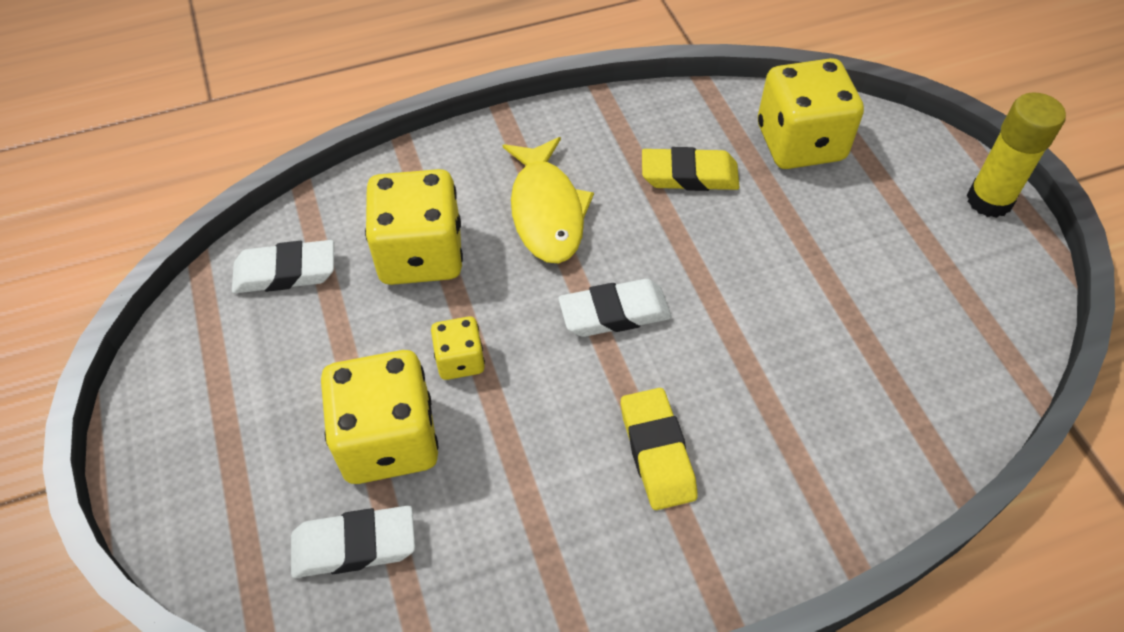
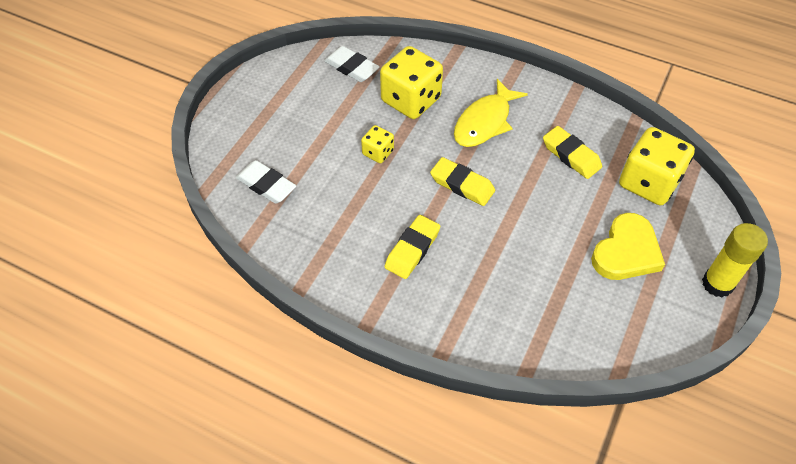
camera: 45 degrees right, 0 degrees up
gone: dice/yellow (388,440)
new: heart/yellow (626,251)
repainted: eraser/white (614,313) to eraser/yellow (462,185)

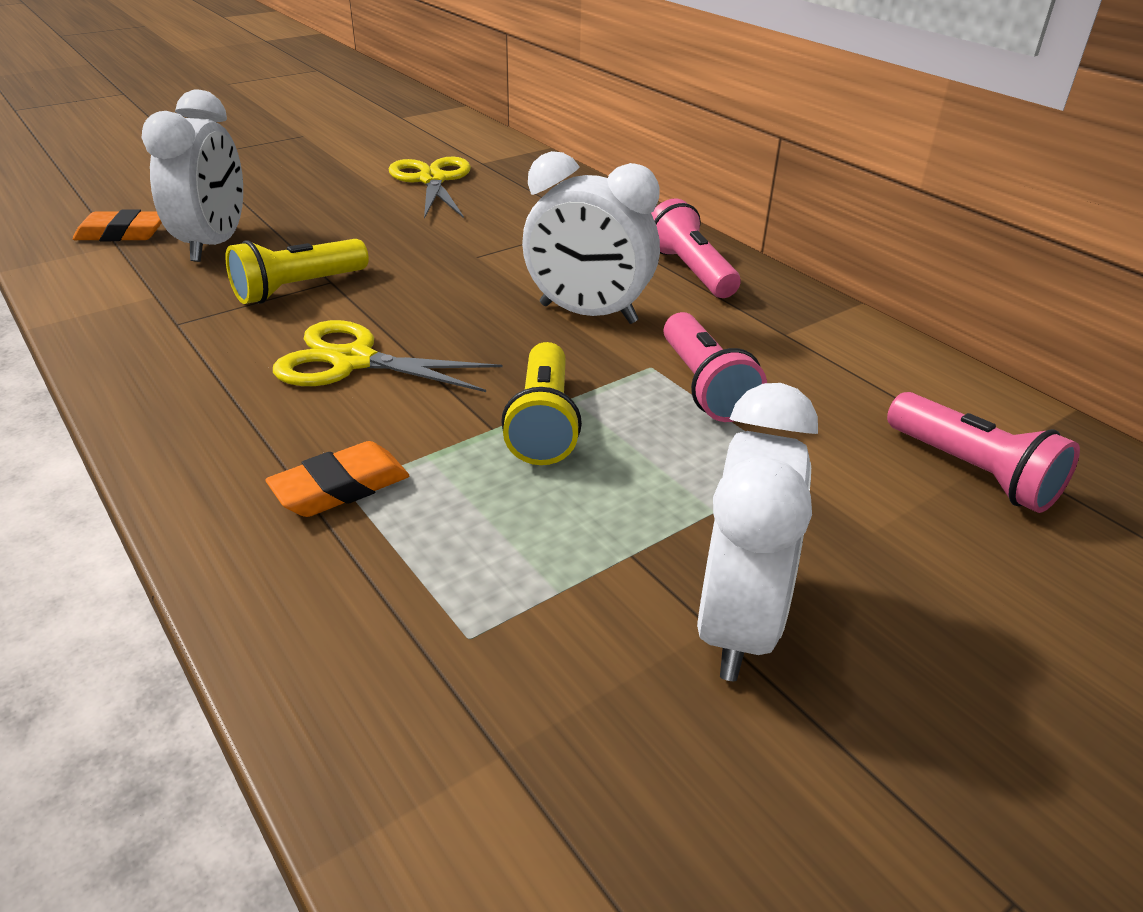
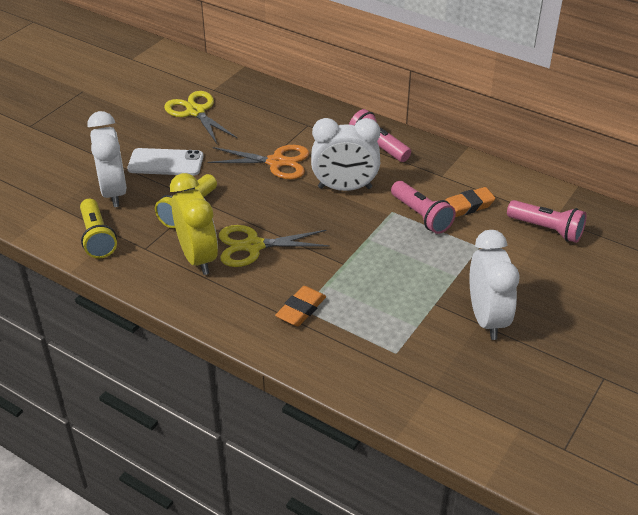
camera: 20 degrees left, 5 degrees up
new: phone/white (166,163); clock/yellow (198,257); scissors/orange (276,162)
shifted: flashlight/yellow (543,423) to (97,237); eraser/orange (122,234) to (467,206)

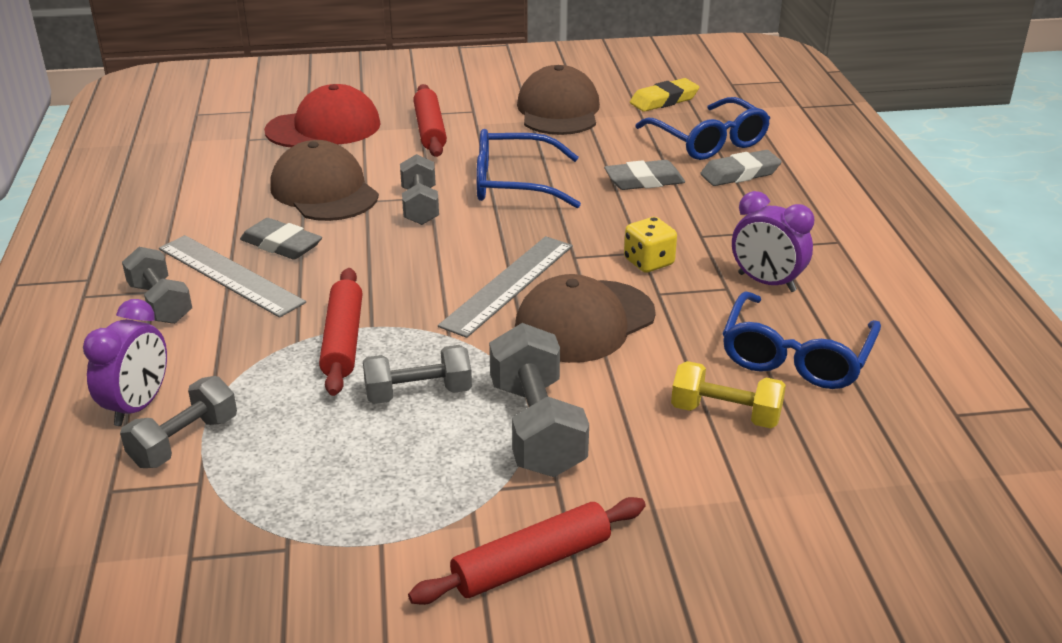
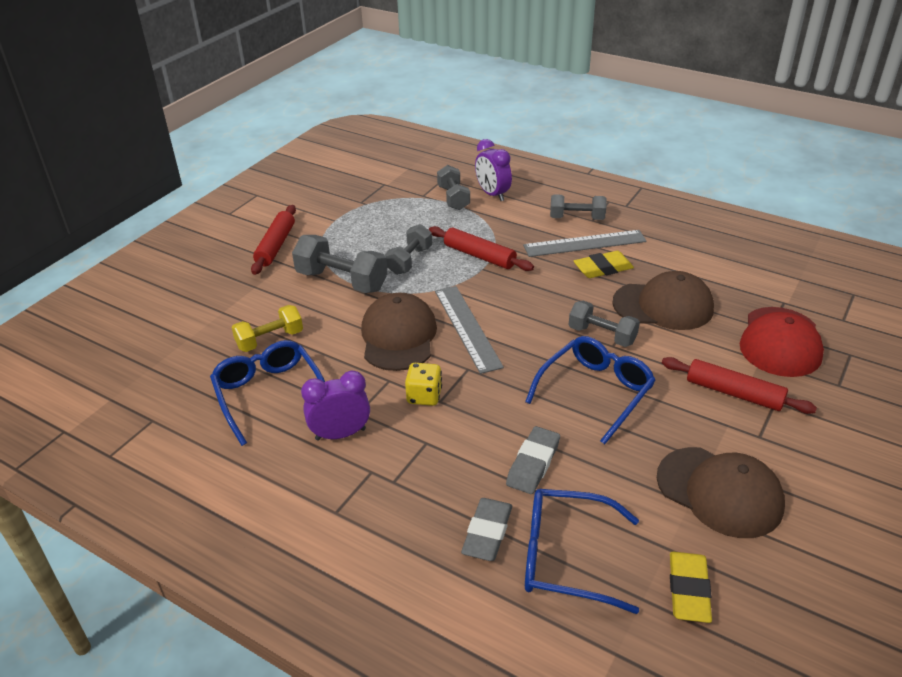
camera: 130 degrees right, 5 degrees up
repainted: eraser/grey (281,245) to eraser/yellow (603,268)

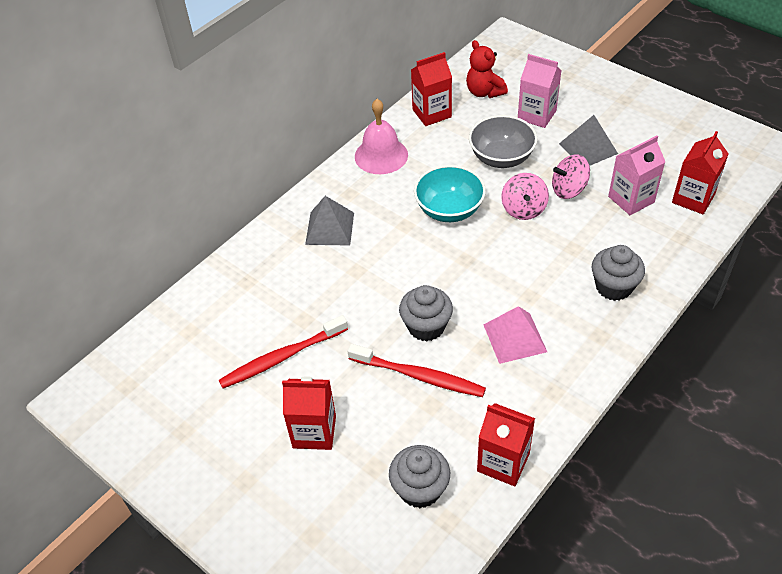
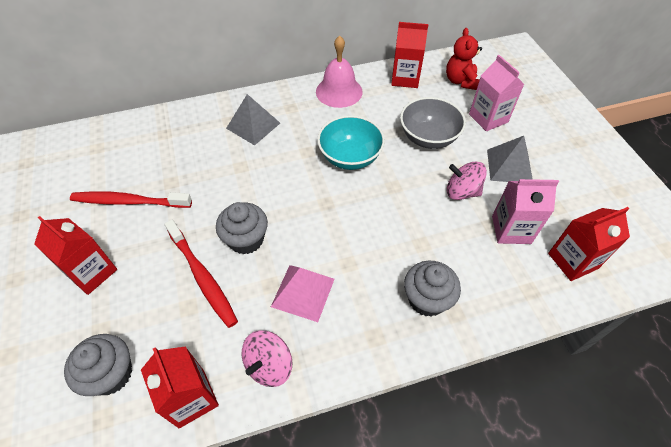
camera: 30 degrees right, 5 degrees up
shifted: spinning top/pink (523,209) to (269,365)

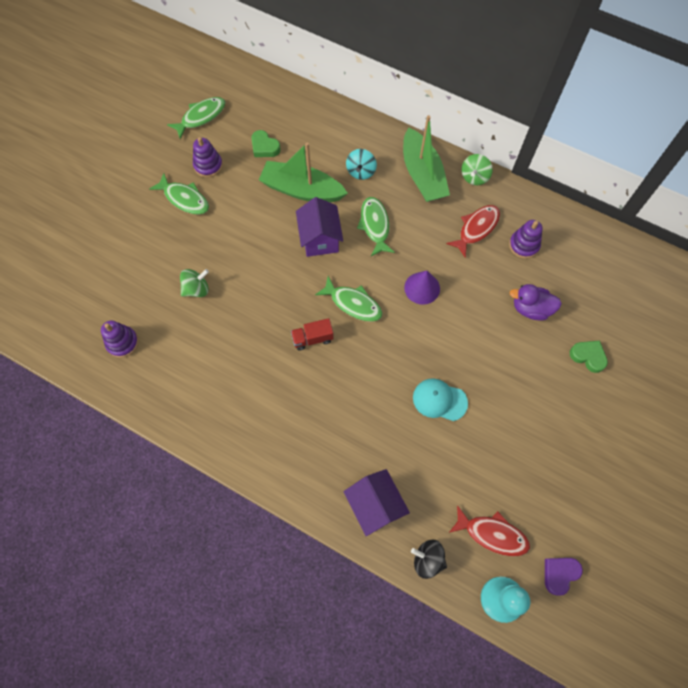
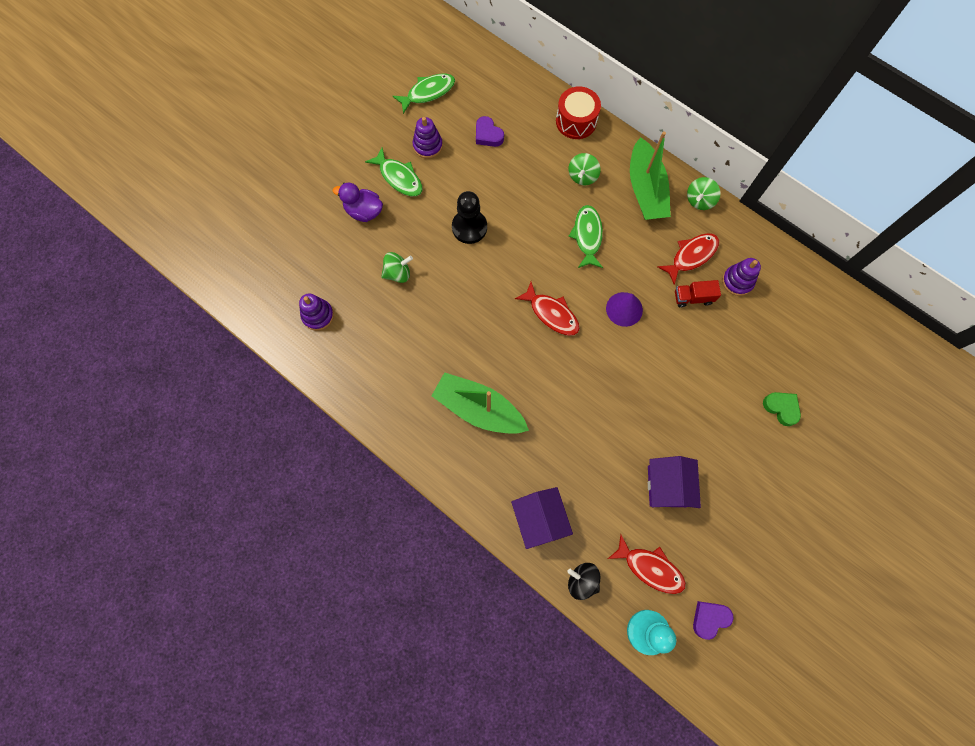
camera: 10 degrees right, 5 degrees up
gone: cap/turquoise (439,400)
new: pawn/black (469,227); drum/red (576,121)
shifted: duck/purple (531,309) to (364,211); boat/green (302,190) to (479,409); house/purple (320,239) to (666,486); truck/red (312,338) to (693,298)
repainted: heart/green (264,147) to heart/purple (488,135); fish/green (353,303) to fish/red (551,313); spinning top/turquoise (361,171) to spinning top/green (582,176)

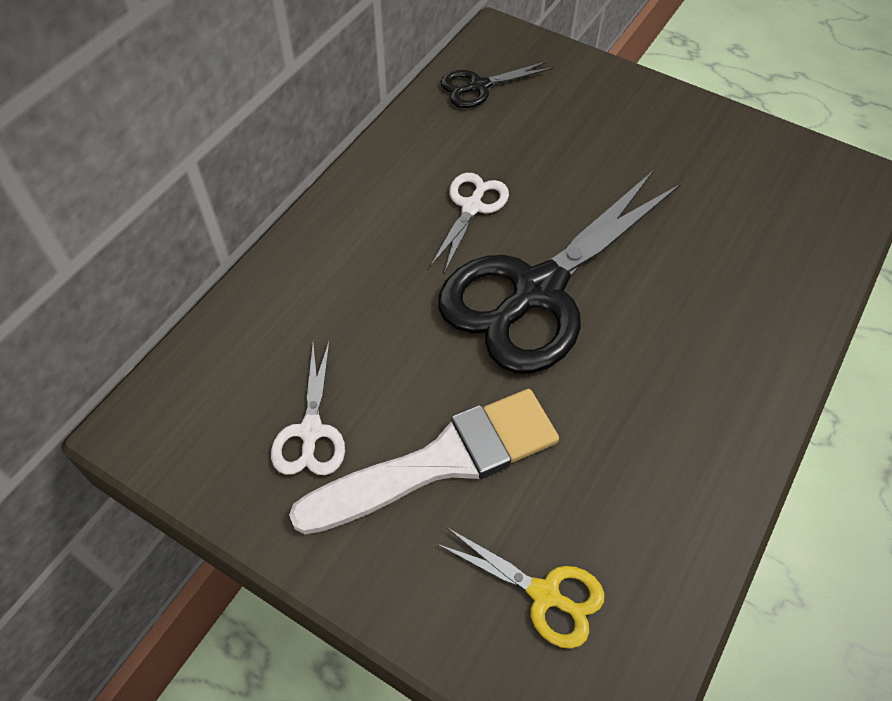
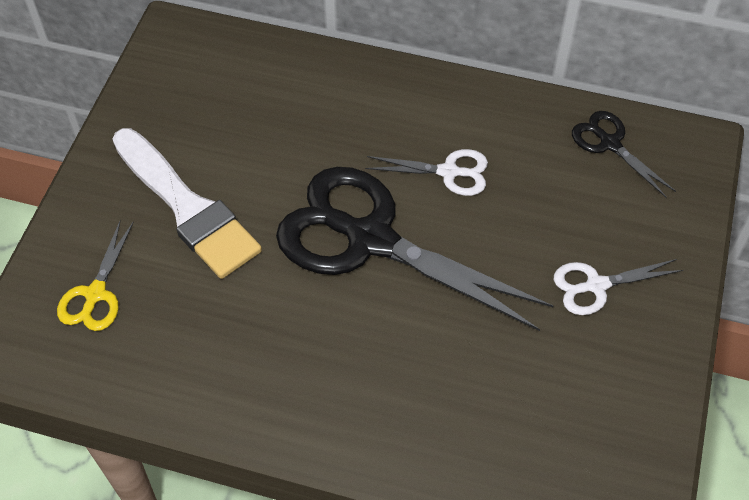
camera: 75 degrees right, 0 degrees up
shifted: scissors/white (311,431) to (596,285)

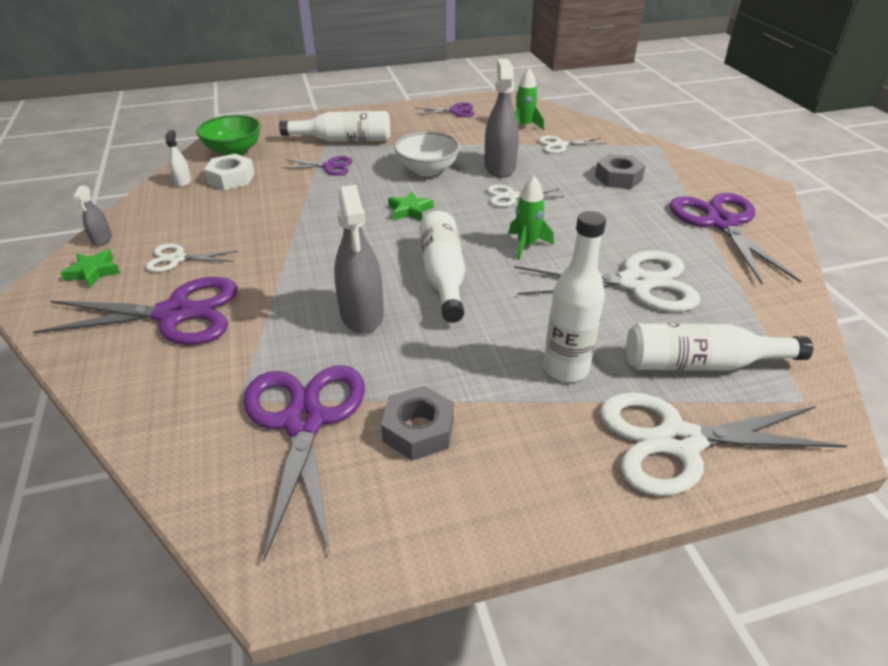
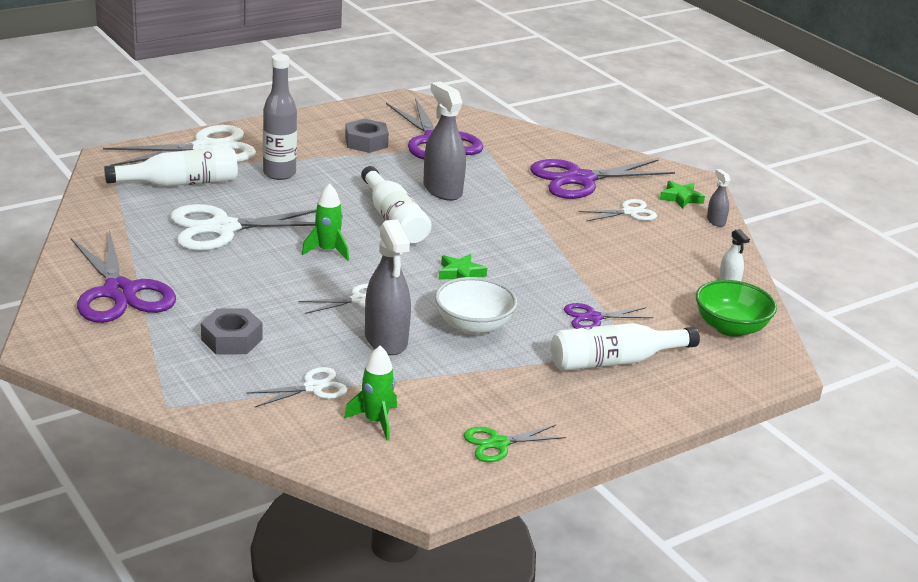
camera: 160 degrees right, 10 degrees down
gone: nut/white (231,178)
repainted: bottle/white (565,368) to bottle/grey (279,174); scissors/purple (455,111) to scissors/green (498,443)

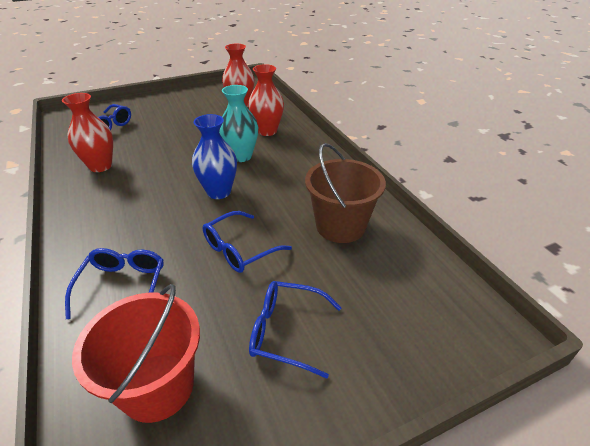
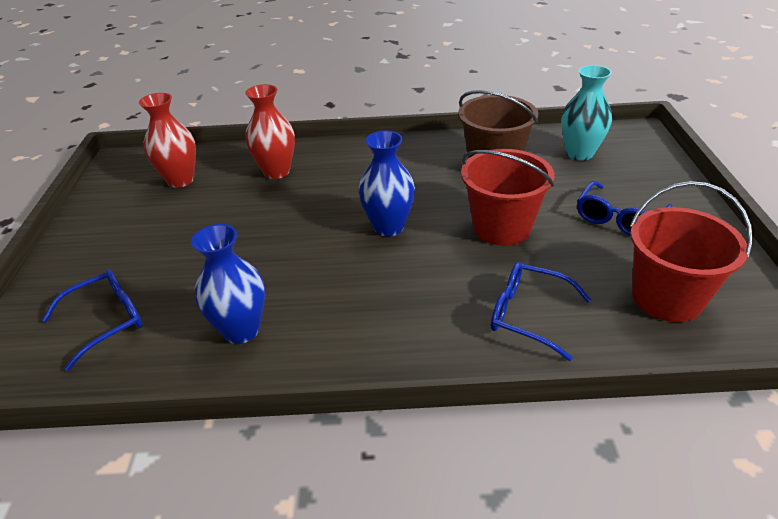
camera: 65 degrees left, 0 degrees up
shifted: vase/turquoise (241,156) to (579,153)
swapped: glasses/blue (239,250) to bucket/red (501,227)
repainted: vase/red (100,166) to vase/blue (241,330)

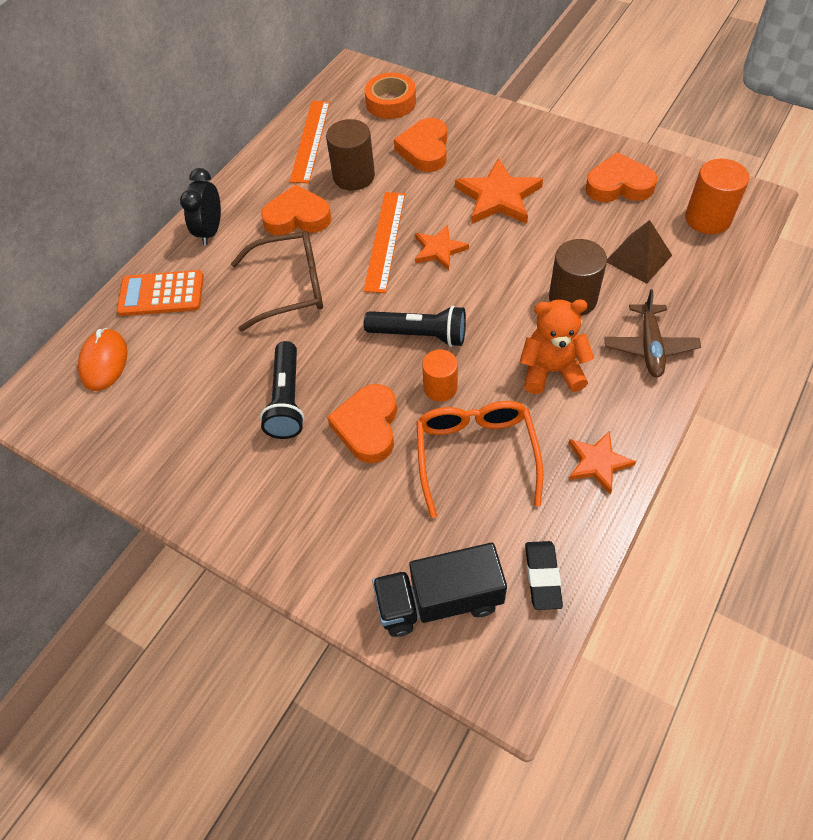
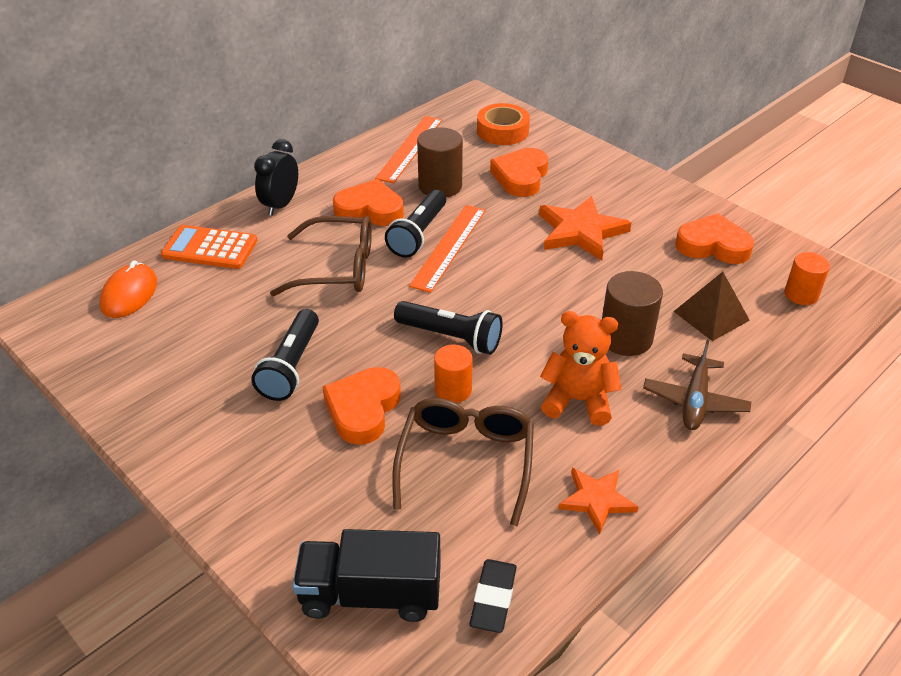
camera: 10 degrees right, 15 degrees down
gone: star/orange (439,250)
new: flashlight/black (418,234)
repainted: glasses/orange (476,455) to glasses/brown (466,462)
scaled: cylinder/orange (708,218) = (801,294) x0.66

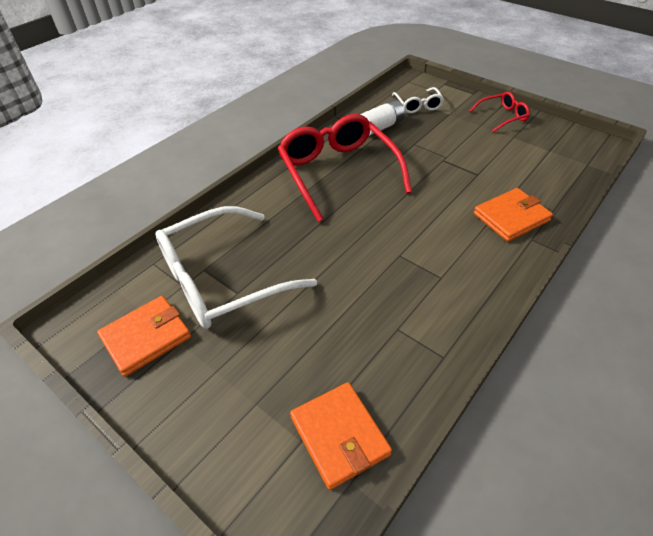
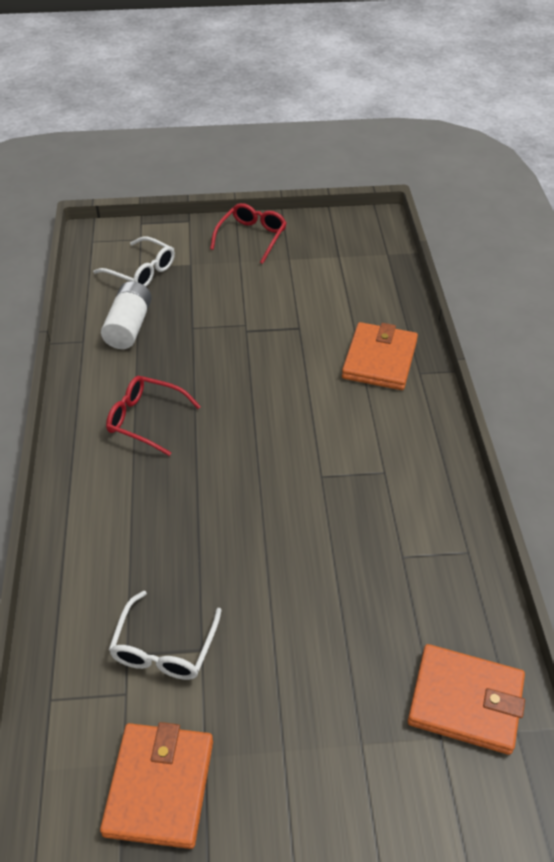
camera: 45 degrees left, 0 degrees up
scaled: glasses/red (338,173) = (146,420) x0.48; glasses/white (223,278) = (164,647) x0.48

